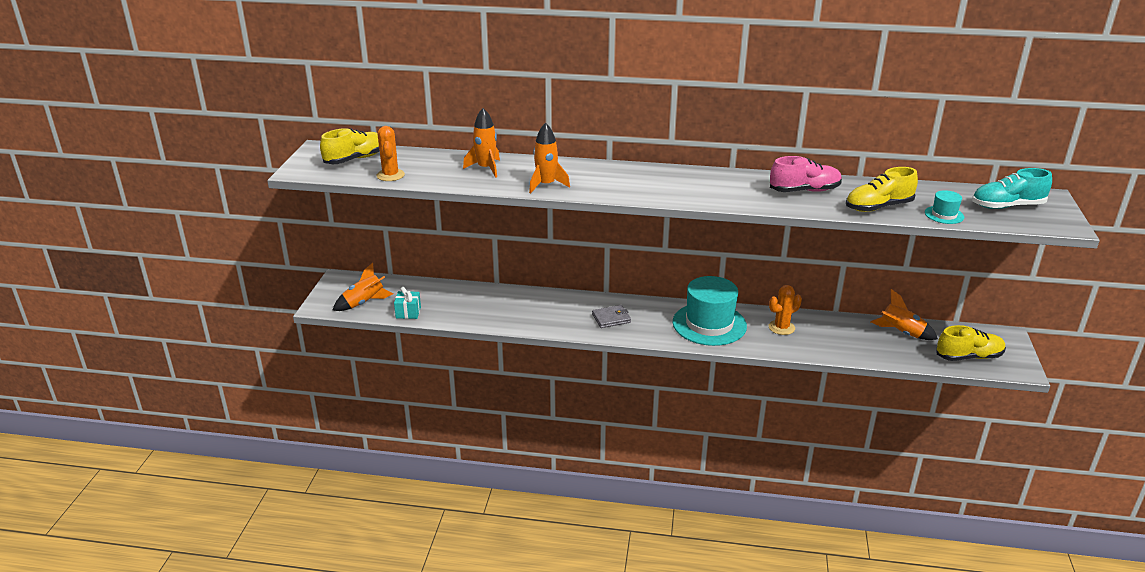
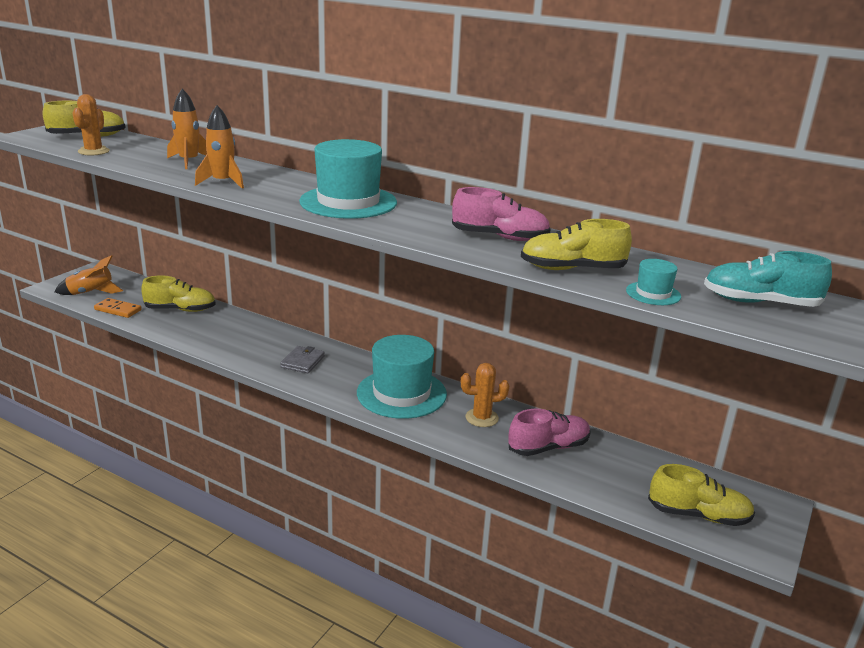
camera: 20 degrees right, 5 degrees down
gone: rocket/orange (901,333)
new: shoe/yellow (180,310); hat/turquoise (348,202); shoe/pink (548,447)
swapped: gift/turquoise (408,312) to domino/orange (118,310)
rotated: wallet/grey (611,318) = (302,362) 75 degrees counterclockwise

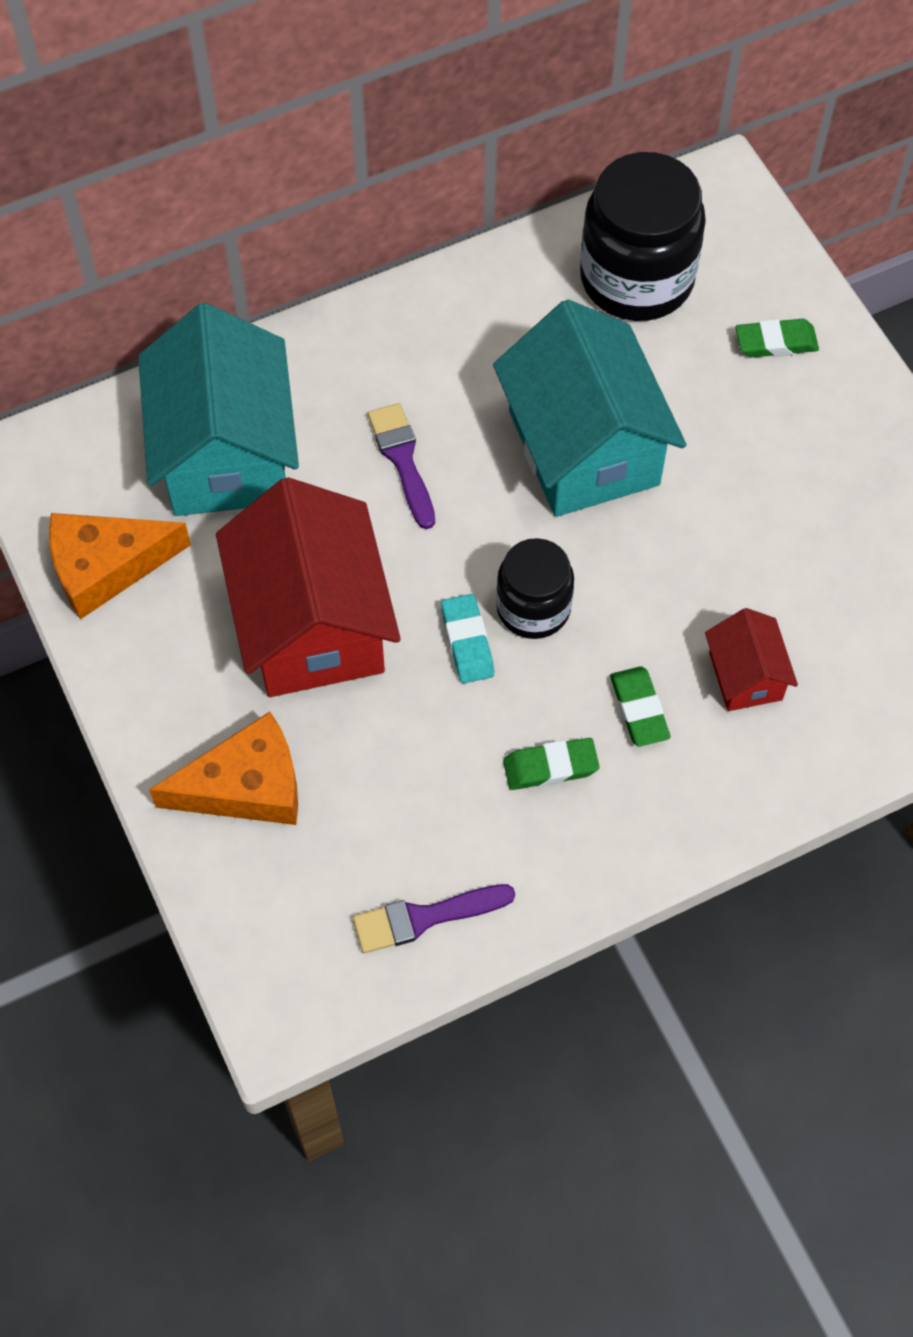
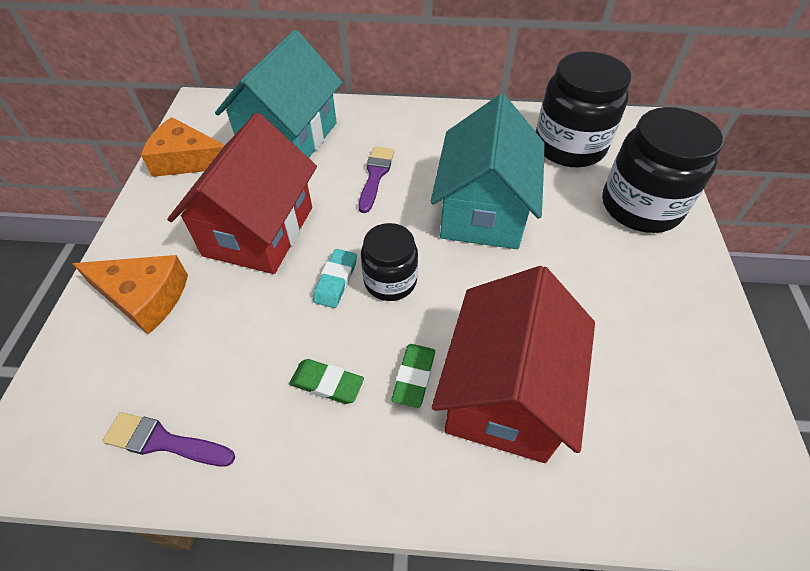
camera: 30 degrees right, 10 degrees down
swapped: eraser/green (776,342) to jar/black (640,206)
scaled: house/red (745,676) = (505,393) x2.08

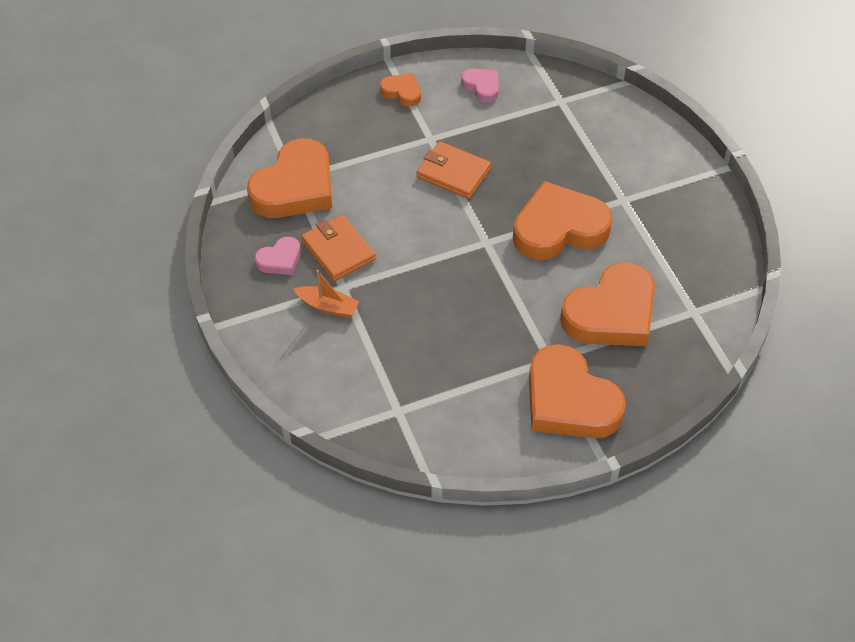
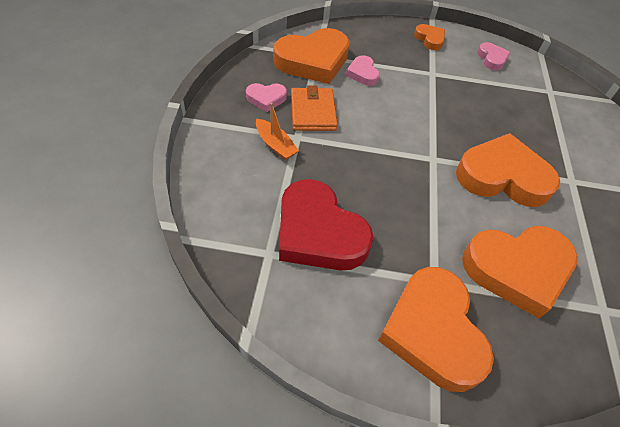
camera: 25 degrees right, 0 degrees up
gone: wallet/orange (453,173)
new: heart/red (318,232); heart/pink (362,73)

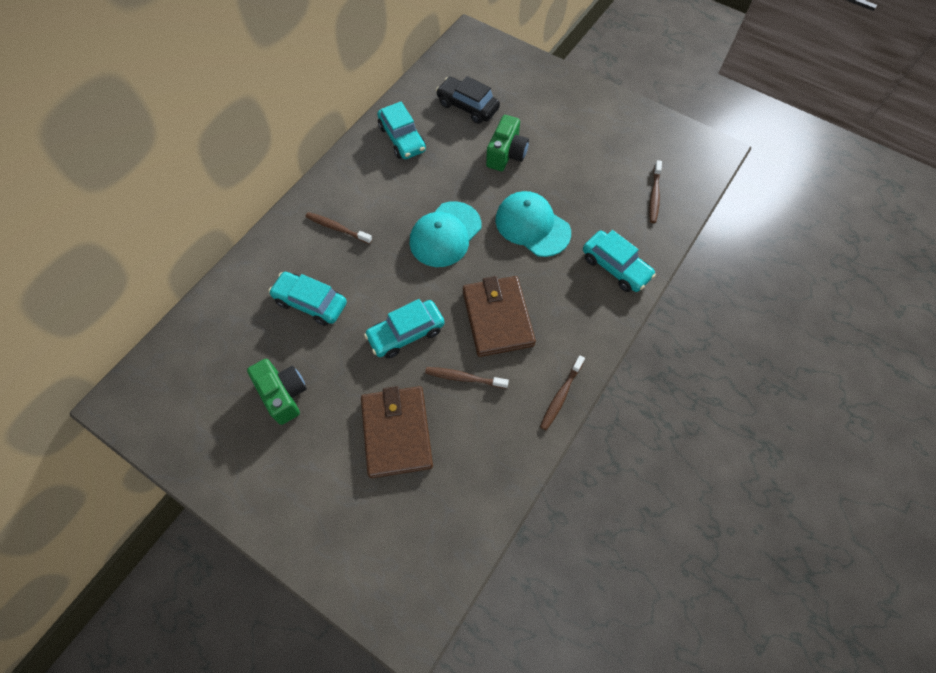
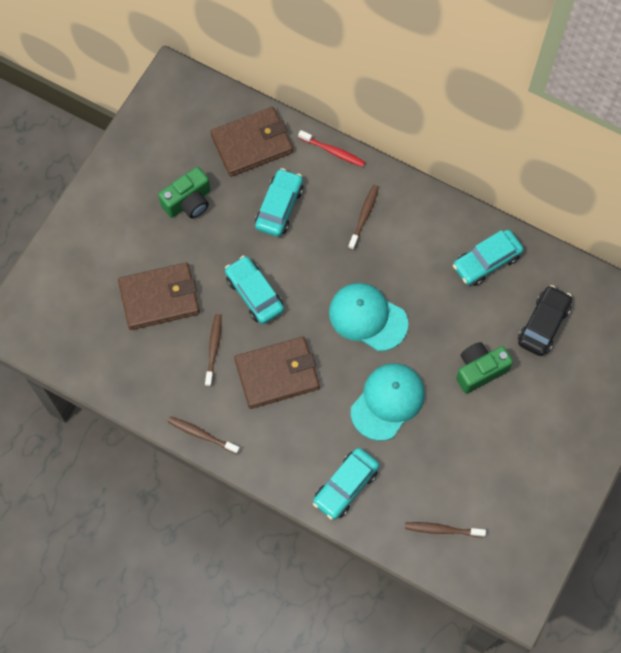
camera: 85 degrees right, 5 degrees up
new: wallet/brown (252,144); toothbrush/red (333,151)
rotated: camera/green (506,154) = (479,370) 135 degrees clockwise

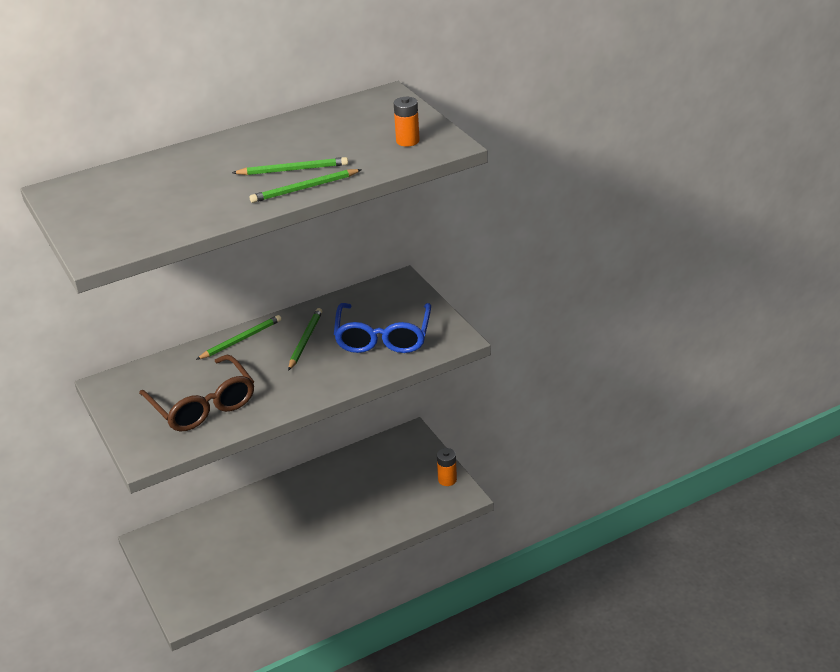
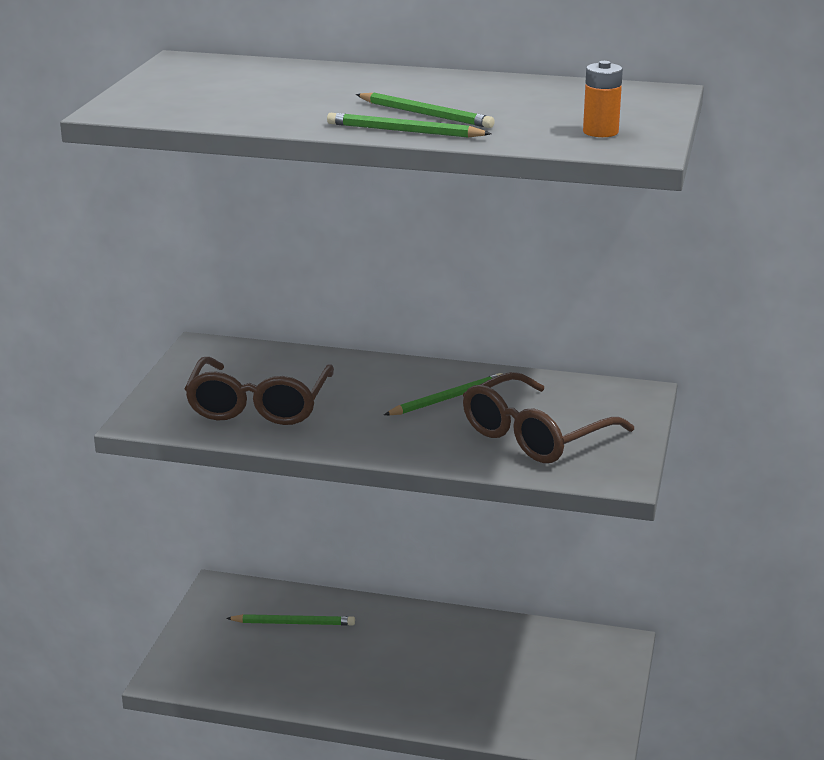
camera: 40 degrees right, 10 degrees down
gone: battery/orange (447,480)
shifted: pencil/green (241,339) to (293,623)
repainted: glasses/blue (383,337) to glasses/brown (535,435)

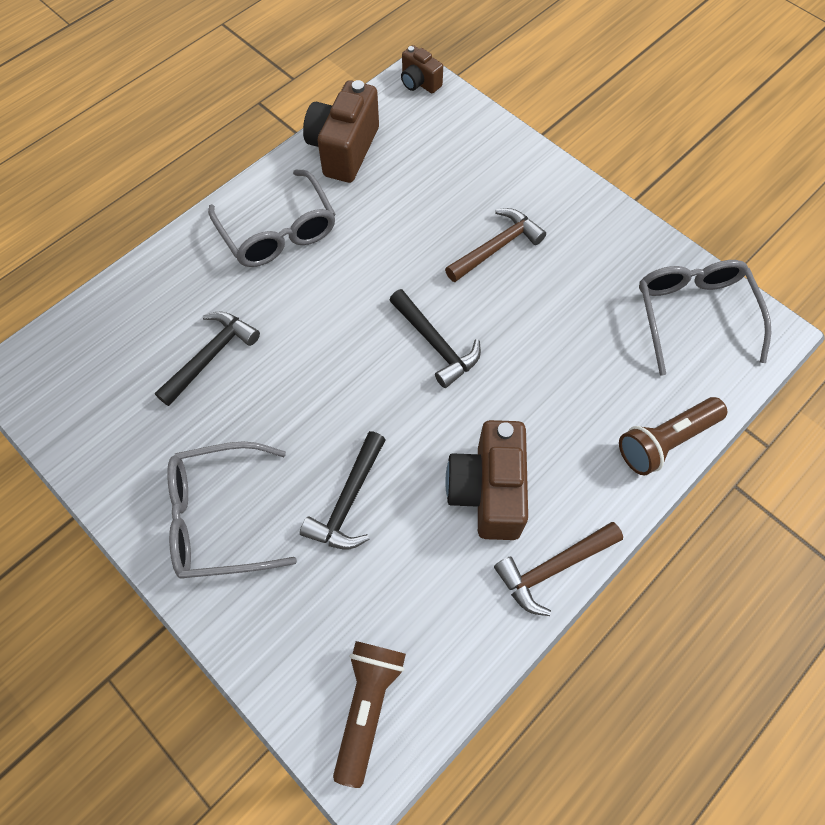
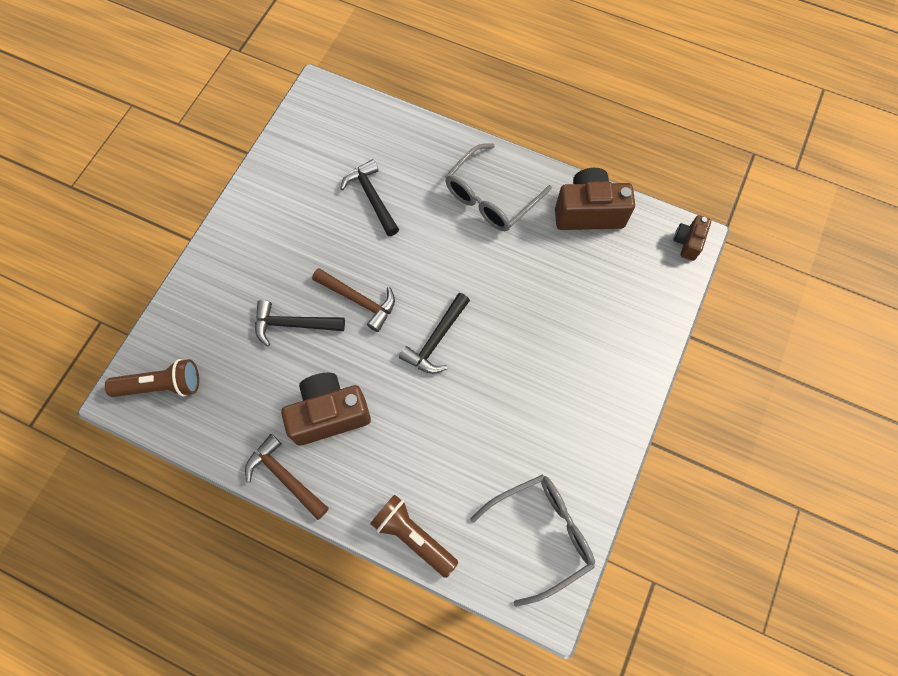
camera: 70 degrees right, 5 degrees up
gone: glasses/grey (219,517)
shifted: hammer/brown (496,247) to (359,300)
rotated: hammer/black (211,356) = (372,197) 135 degrees counterclockwise

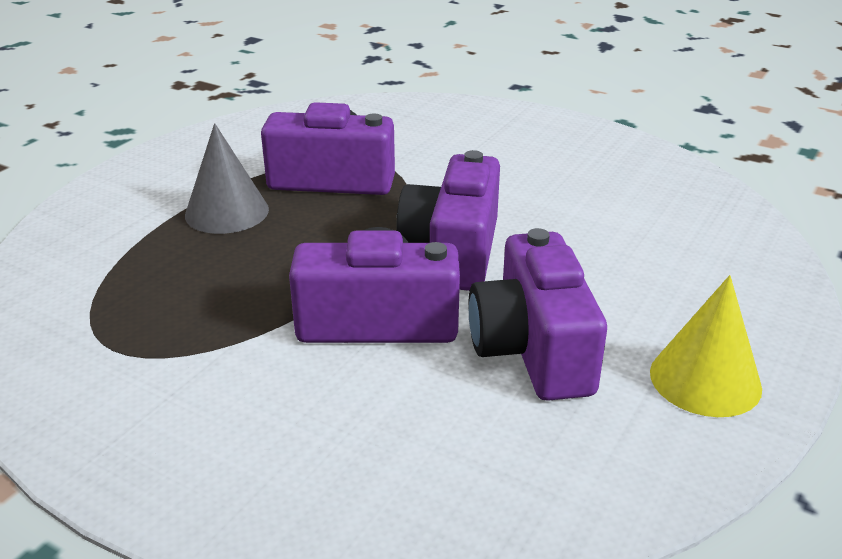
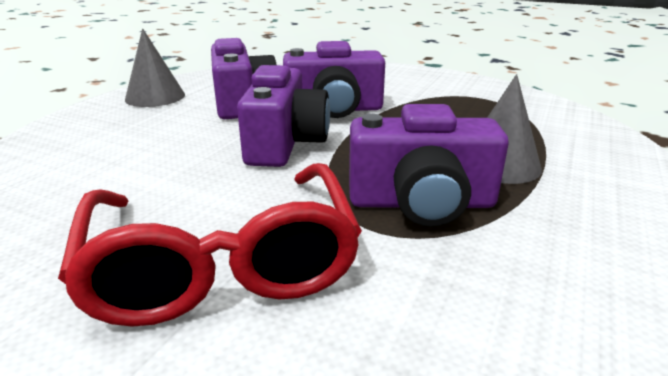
camera: 175 degrees right, 5 degrees down
new: glasses/red (223,262)
repainted: cone/yellow (705,379) to cone/grey (155,97)

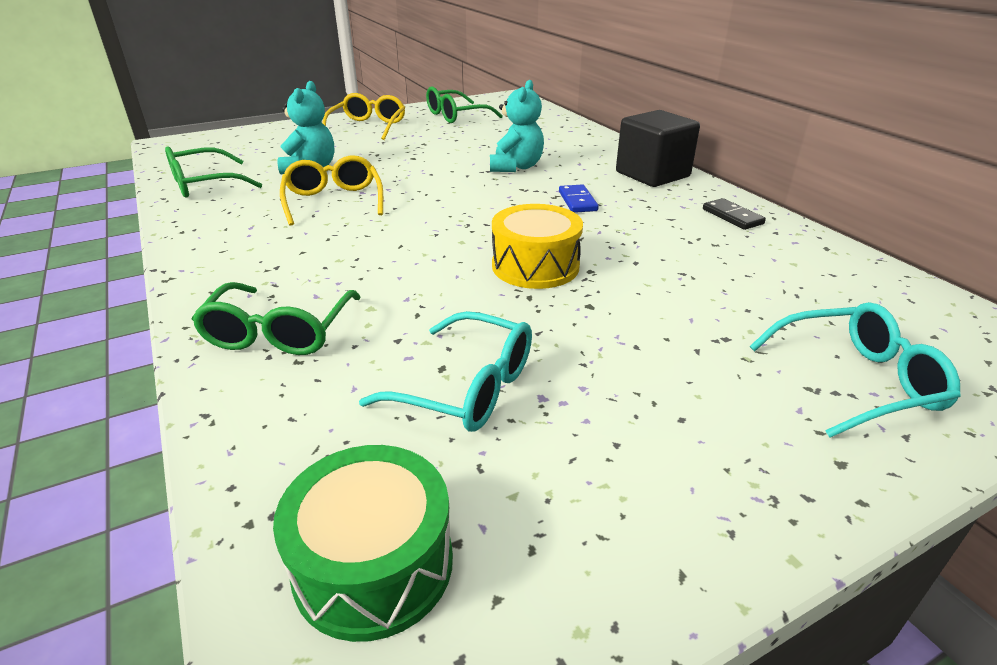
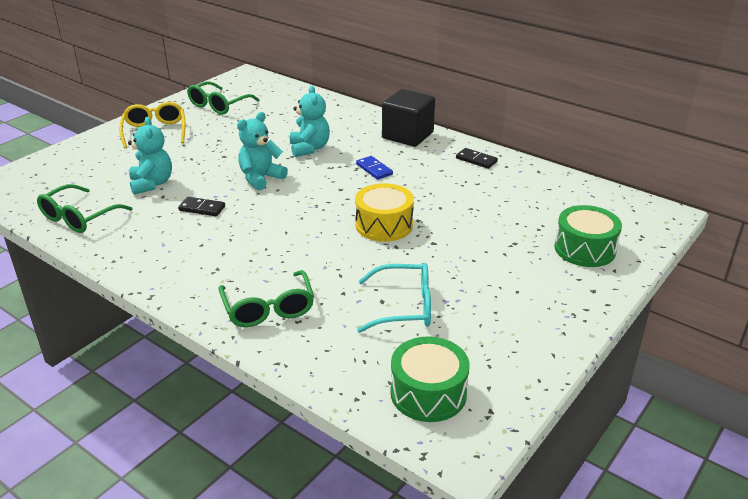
camera: 25 degrees left, 0 degrees up
new: teddy bear/turquoise (261,178)
swapped: glasses/yellow (333,201) to domino/black (202,208); glasses/turquoise (857,381) to drum/green (584,249)

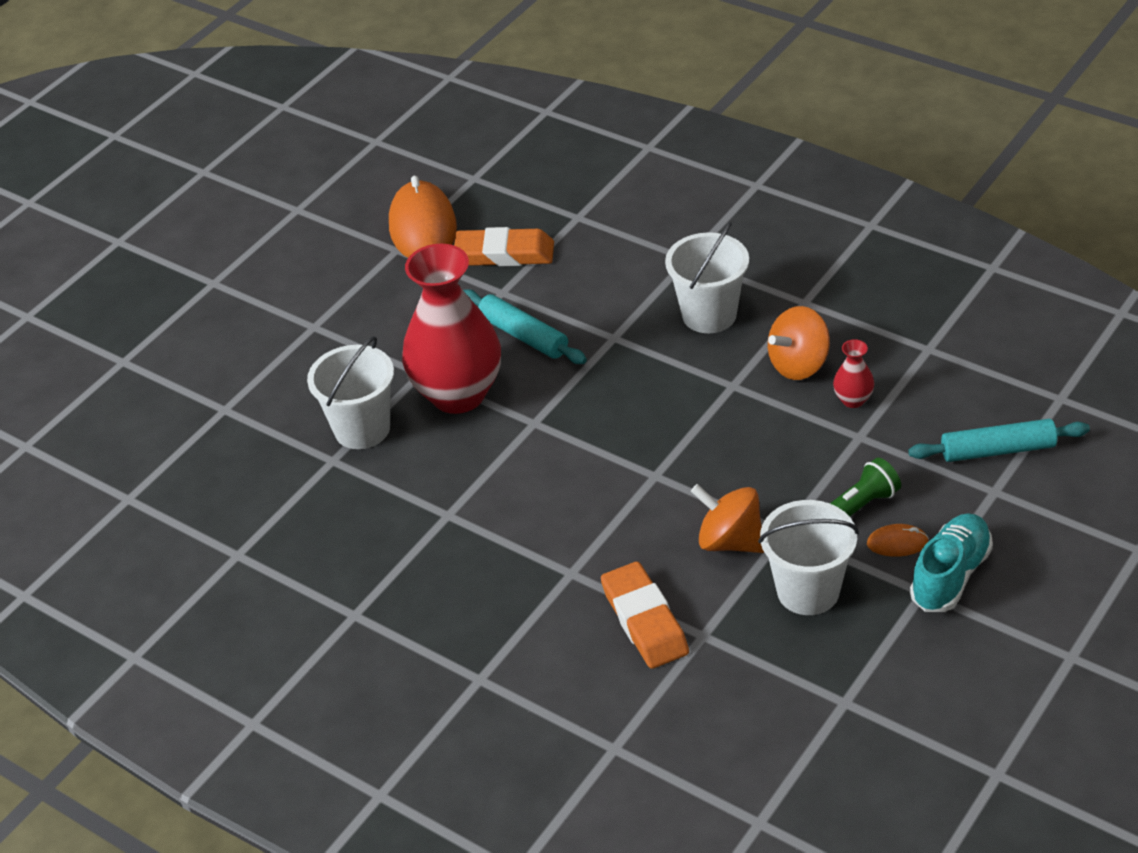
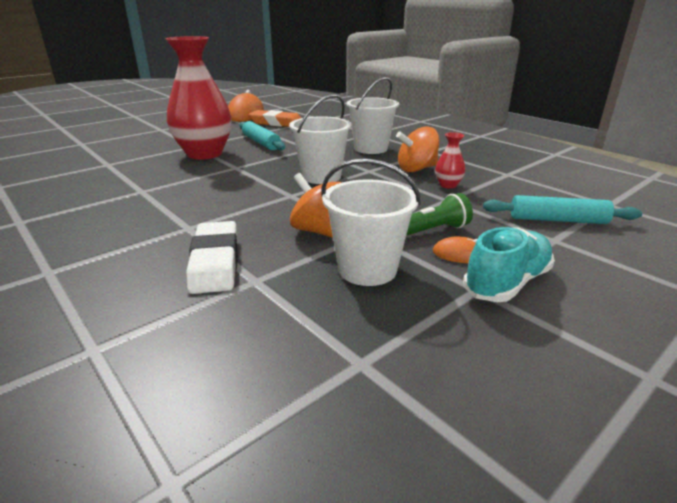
camera: 10 degrees right, 15 degrees down
shifted: bucket/white (362,429) to (321,176)
repainted: eraser/orange (644,621) to eraser/white (215,262)

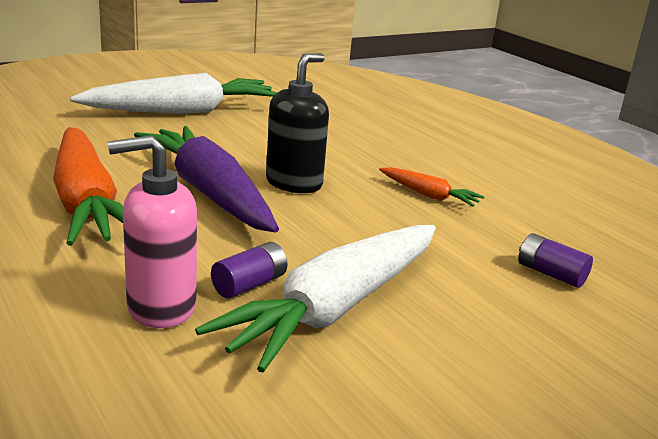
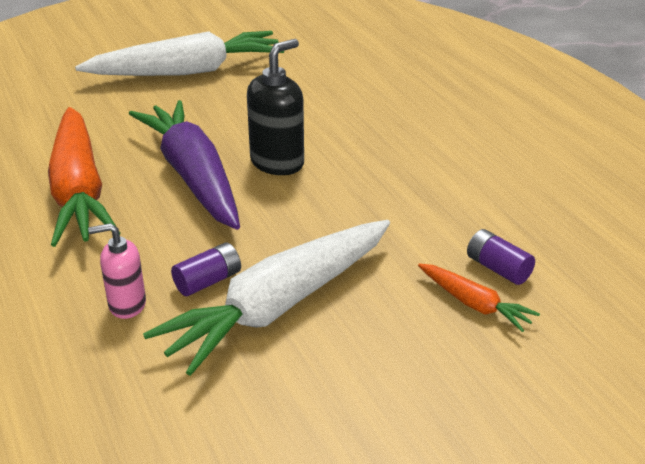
camera: 10 degrees right, 10 degrees up
shifted: carrot/orange (428,195) to (474,304)
scaled: soap dispenser/pink (160,307) = (127,305) x0.64

